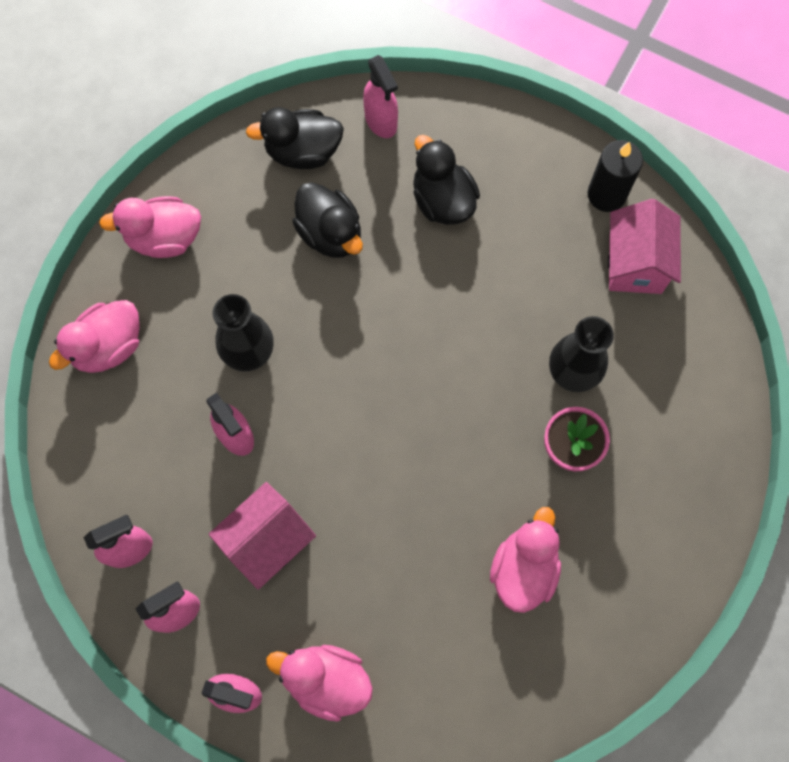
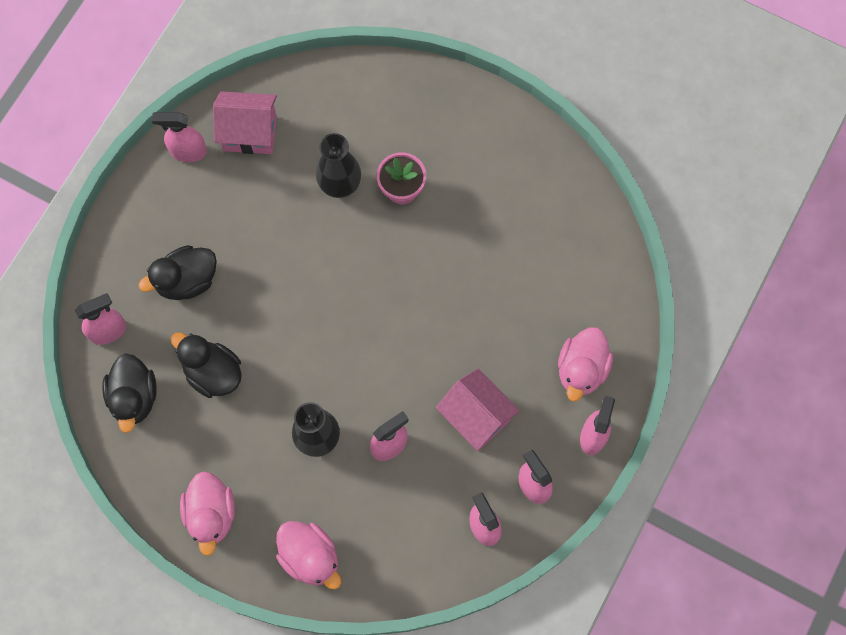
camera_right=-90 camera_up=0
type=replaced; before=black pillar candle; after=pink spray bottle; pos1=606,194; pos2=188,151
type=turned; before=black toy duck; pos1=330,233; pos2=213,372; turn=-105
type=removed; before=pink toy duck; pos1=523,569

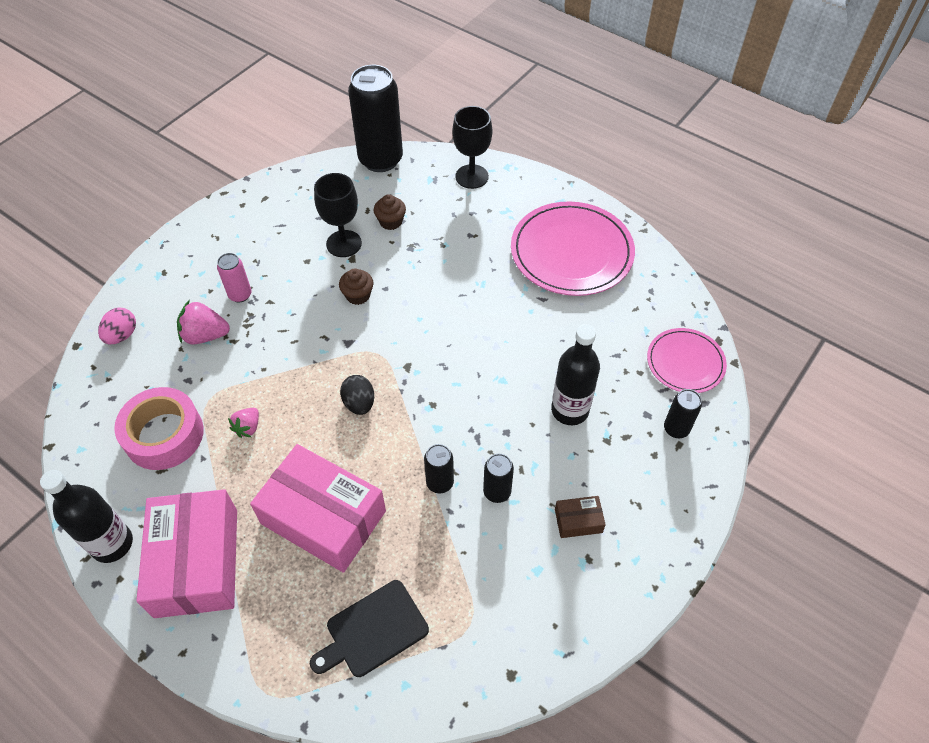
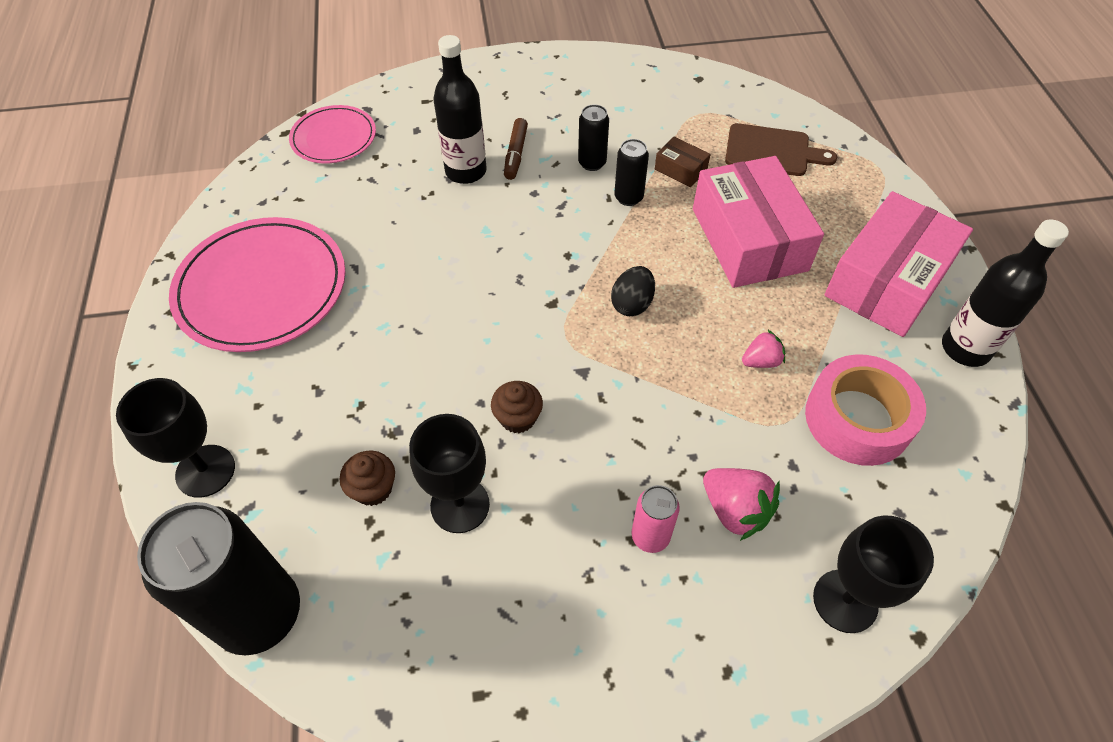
camera_right=-135 camera_up=0
type=added; after=russet felt pen; pos2=515,154
type=moved; before=russet box; pos1=578,521; pos2=680,169
type=recoloured; before=black chopping board; after=russet chopping board; pos1=373,630; pos2=772,151
type=replaced; before=pink toy egg; after=black wine glass; pos1=122,335; pos2=845,601
type=removed; before=black soda can; pos1=676,429

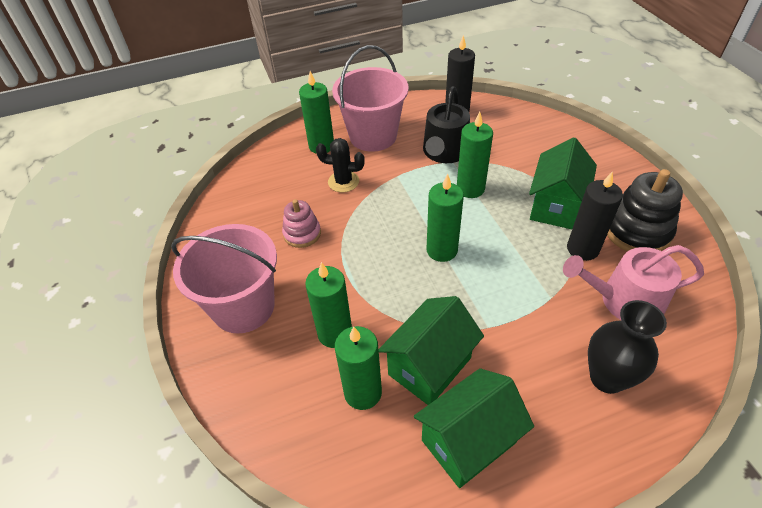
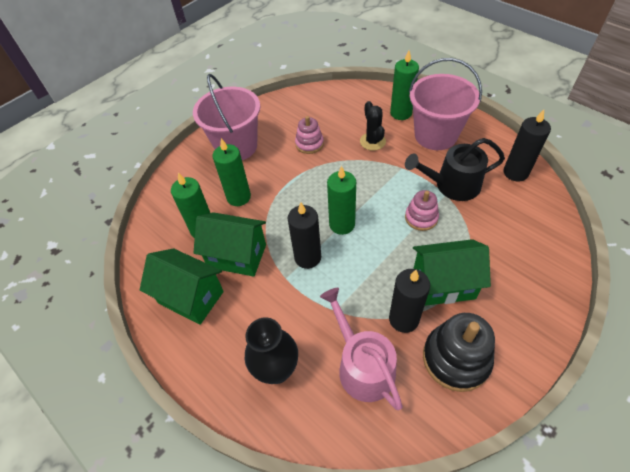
camera_right=65 camera_up=5
type=added; after=black pillar candle; pos2=307,257
type=replaced; before=green pillar candle; after=pink stacking toy; pos1=470,188; pos2=421,218

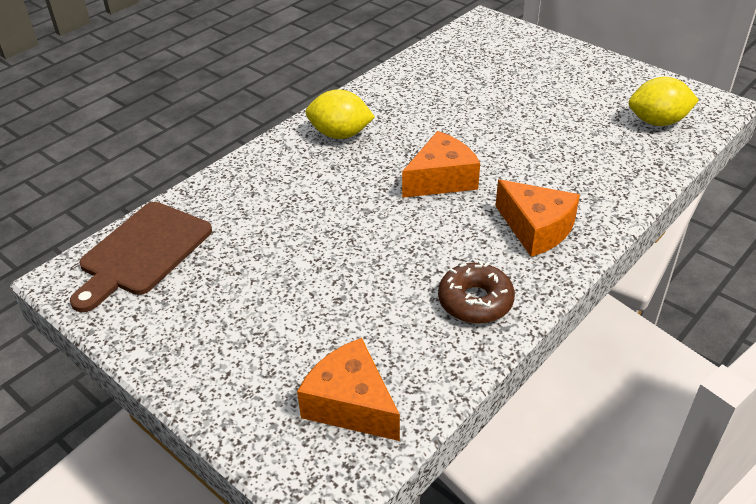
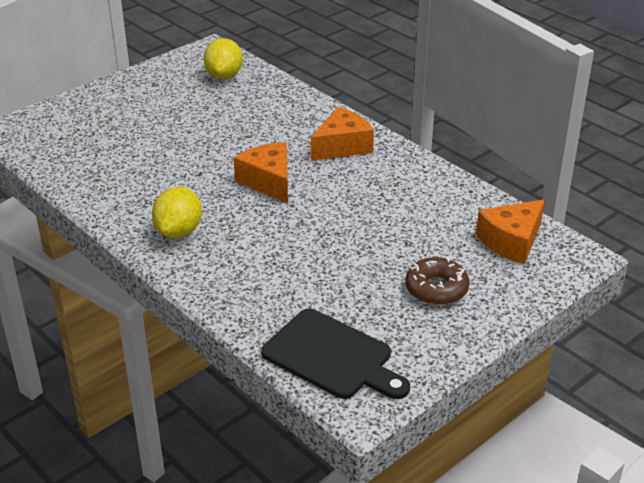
camera_right=-85 camera_up=-5
type=recoloured; before=russet chopping board; after=black chopping board; pos1=142,252; pos2=332,357
type=moved; before=russet glazed donut; pos1=475,301; pos2=436,289

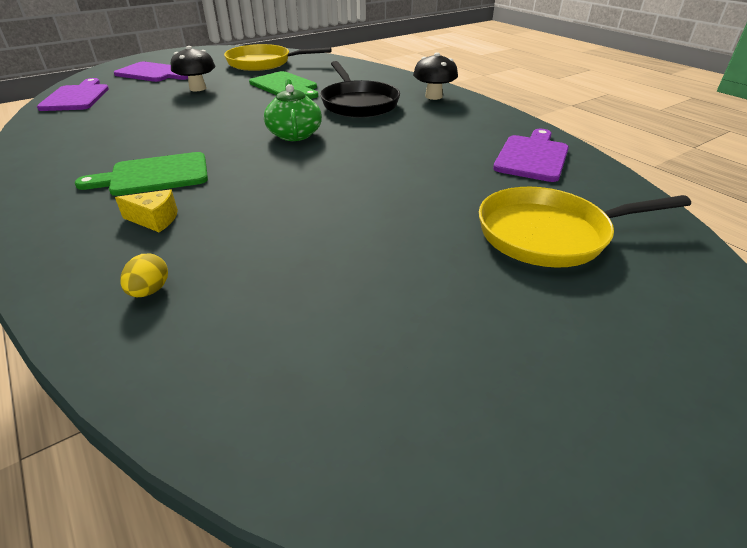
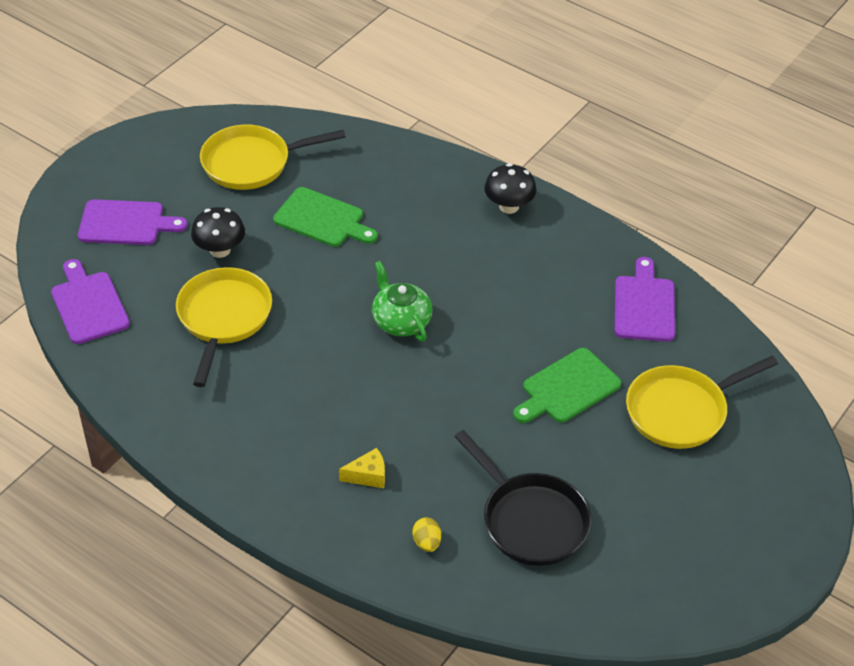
camera_right=-20 camera_up=10
type=added; after=yellow skillet; pos2=223,318
type=moved; before=black skillet; pos1=358,103; pos2=530,520
type=moved; before=green chopping board; pos1=154,175; pos2=567,388

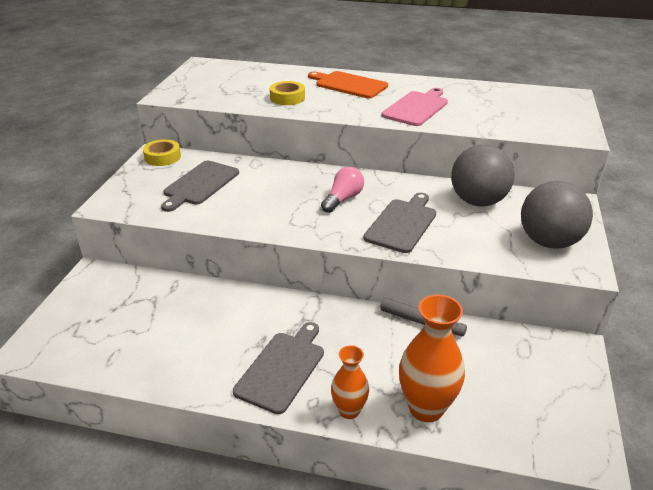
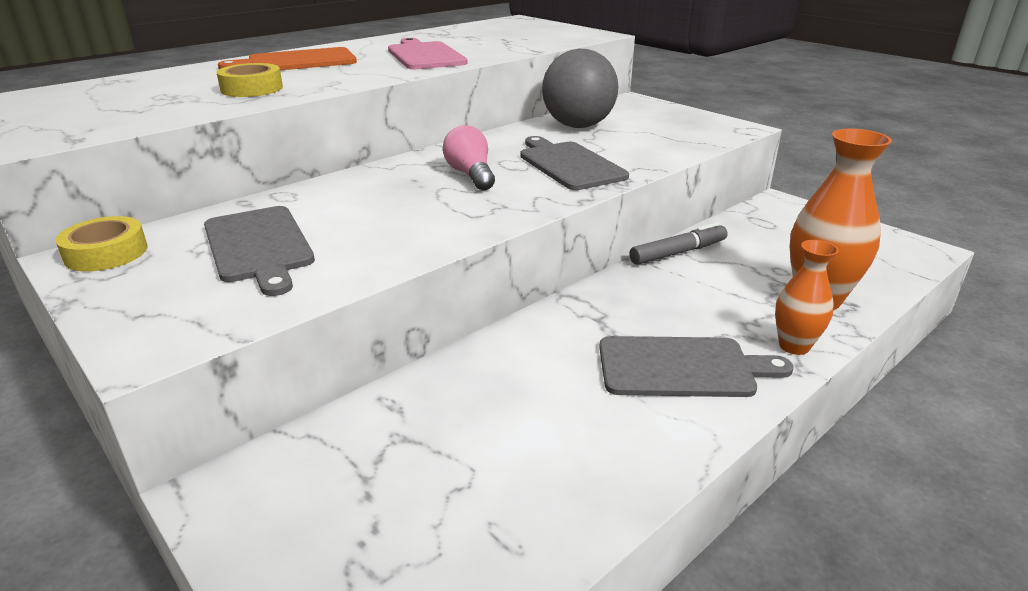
camera_right=-55 camera_up=-5
type=turned; before=ash-grey chopping board; pos1=282,368; pos2=682,367; turn=120
type=removed; before=ash-grey play ball; pos1=549,242

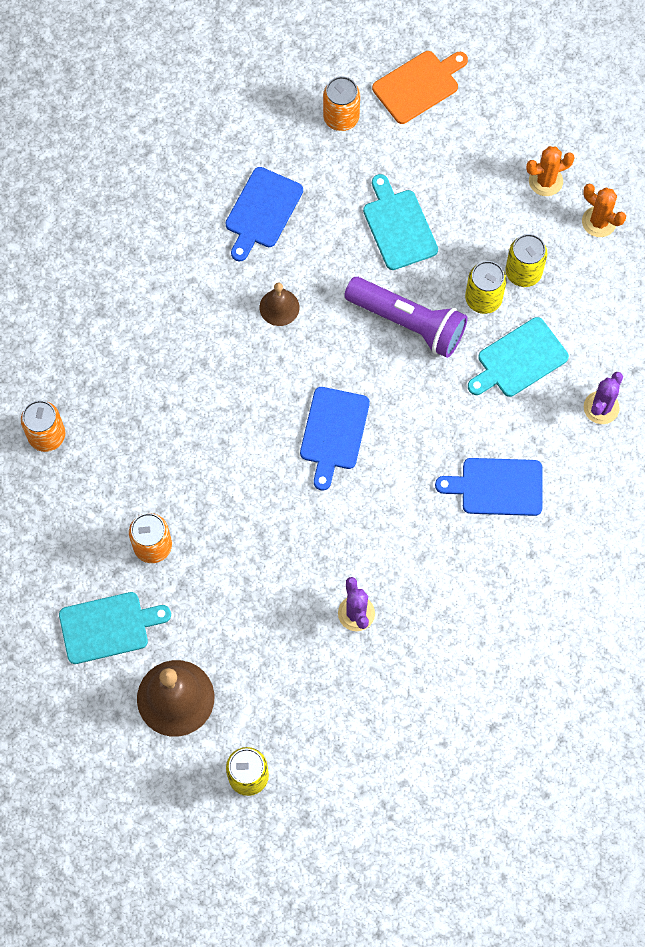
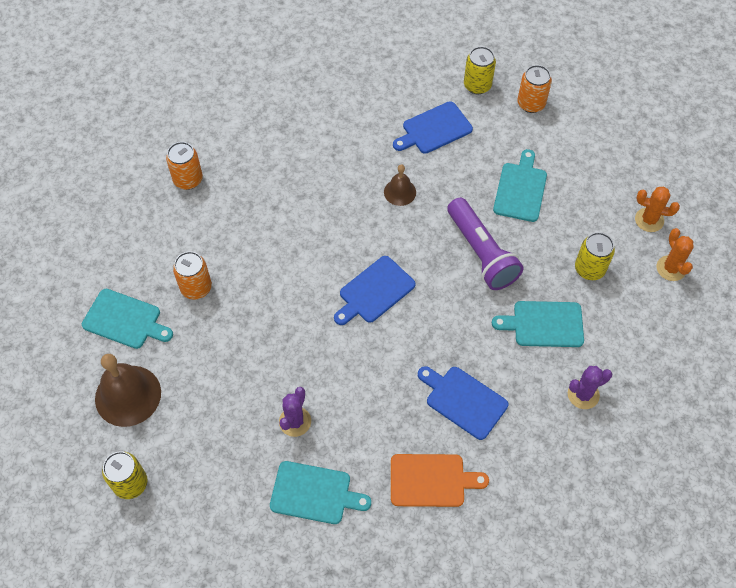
camera_right=35 camera_up=-10
type=added; after=aqua chopping board; pos2=314,493
type=moved; before=orange chopping board; pos1=418,85; pos2=431,480
type=moved; before=yellow soda can; pos1=483,299; pos2=477,85

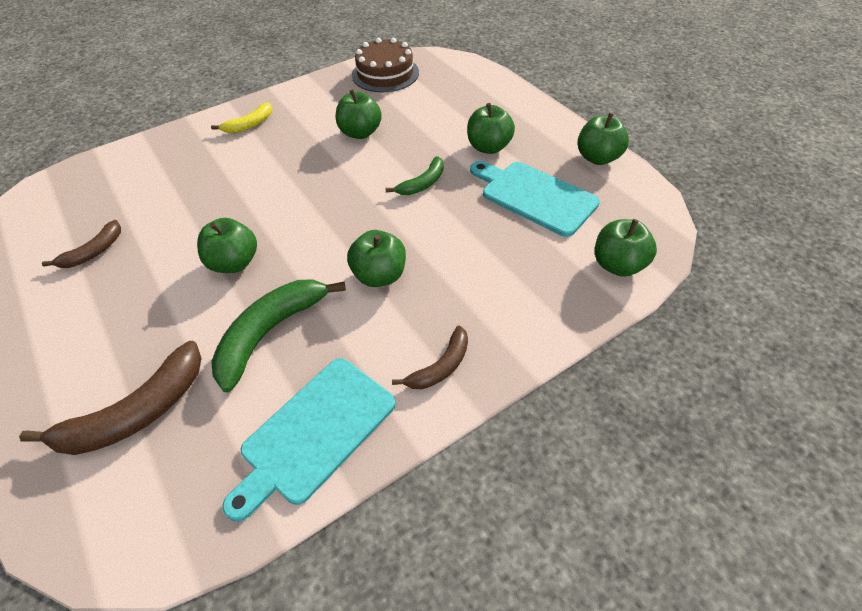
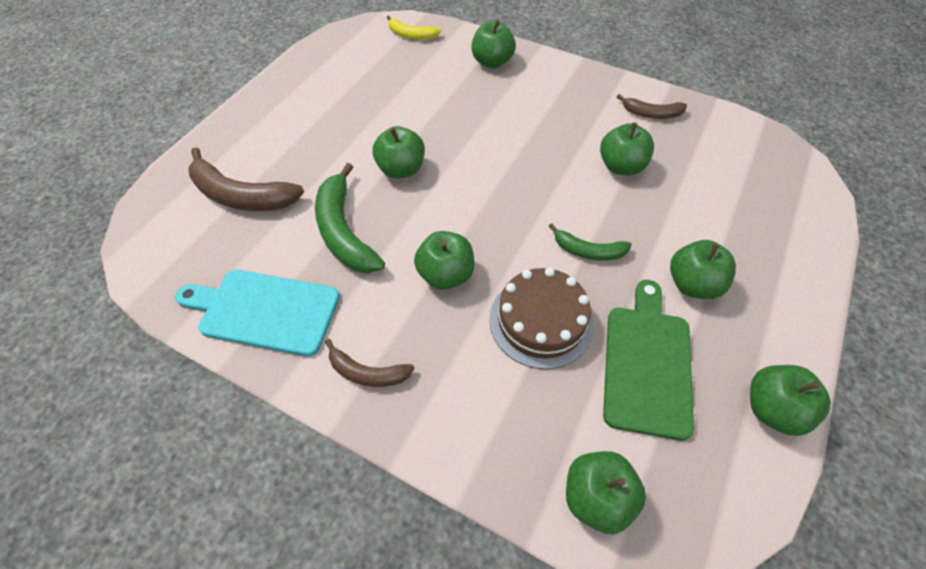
camera_right=60 camera_up=5
type=turned; before=green toy banana; pos1=270,333; pos2=344,231; turn=-120
type=moved; before=yellow toy banana; pos1=249,125; pos2=411,35
type=added; after=green toy apple; pos2=492,62
type=moved; before=russet cake; pos1=385,73; pos2=541,321
type=recoloured; before=aqua chopping board; after=green chopping board; pos1=534,196; pos2=647,363
type=moved; before=russet toy banana; pos1=94,252; pos2=651,114

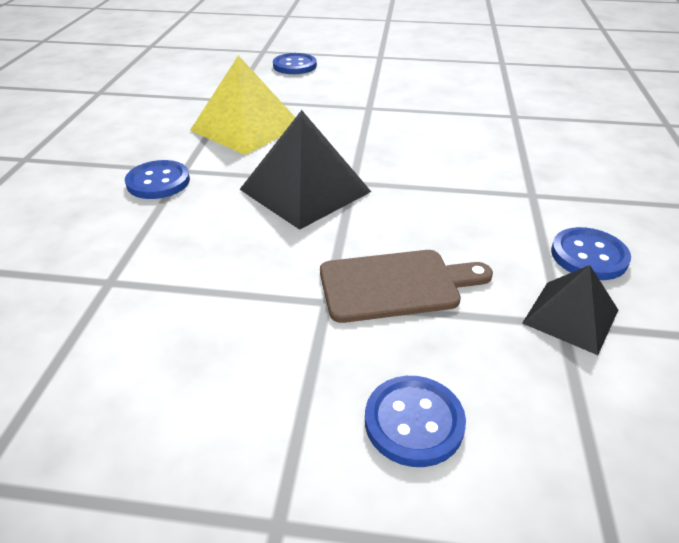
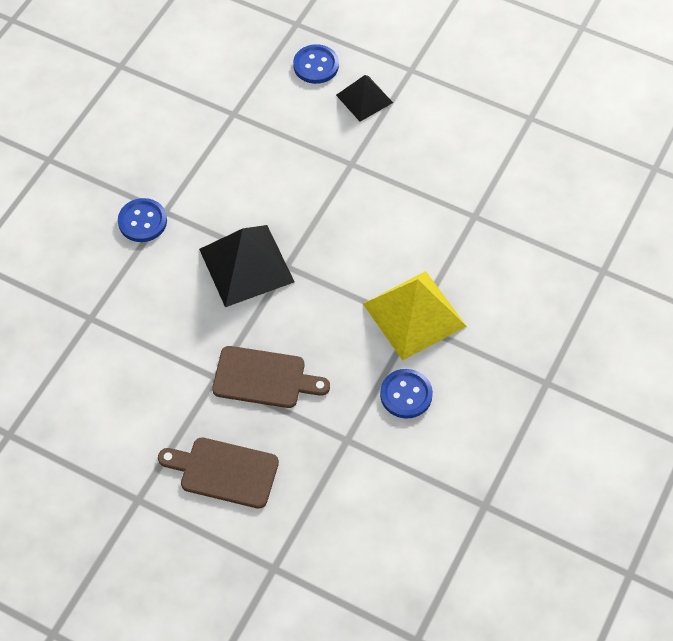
camera_right=20 camera_up=20
type=replaced; before=royal blue shirt button; after=russet chopping board; pos1=414,422; pos2=224,472
type=moved; before=black pyramid shape; pos1=570,316; pos2=364,98
type=moved; before=yellow pyramid shape; pos1=246,127; pos2=414,314

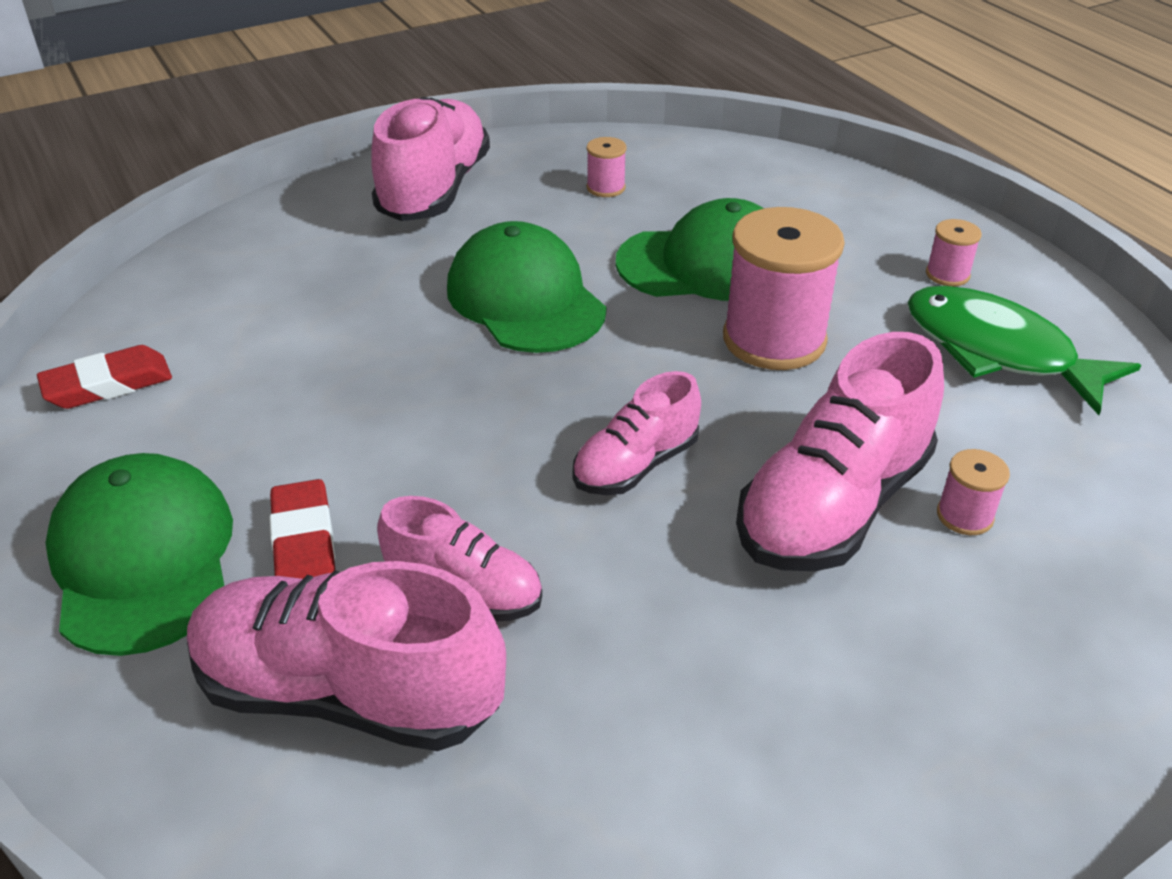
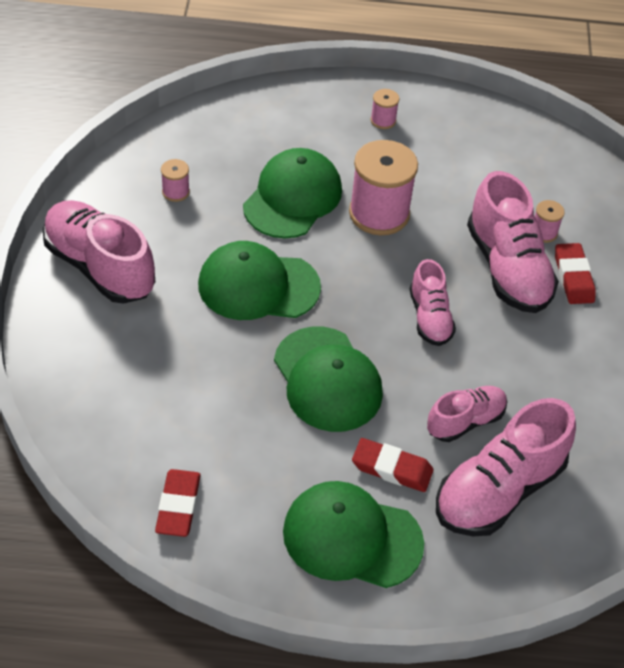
camera_right=-60 camera_up=10
type=added; after=green baseball cap; pos2=327,379
type=added; after=red gum eraser; pos2=573,277
type=removed; before=green fish; pos1=997,351

